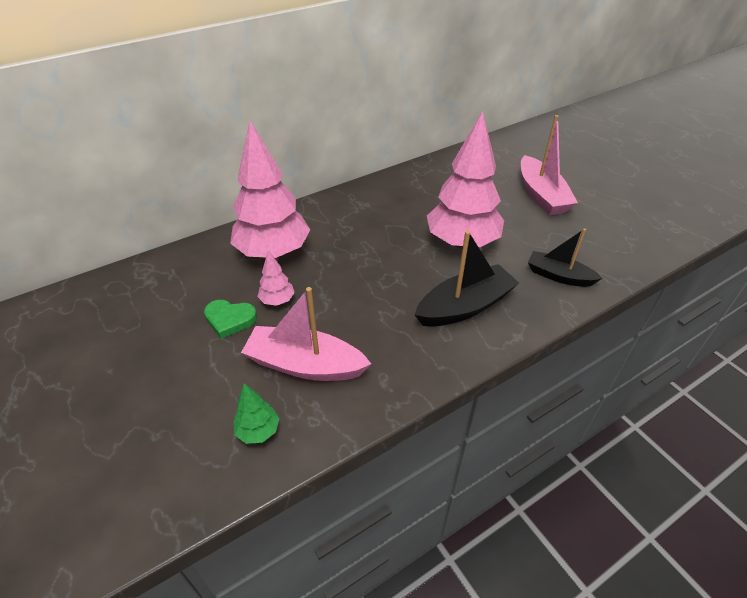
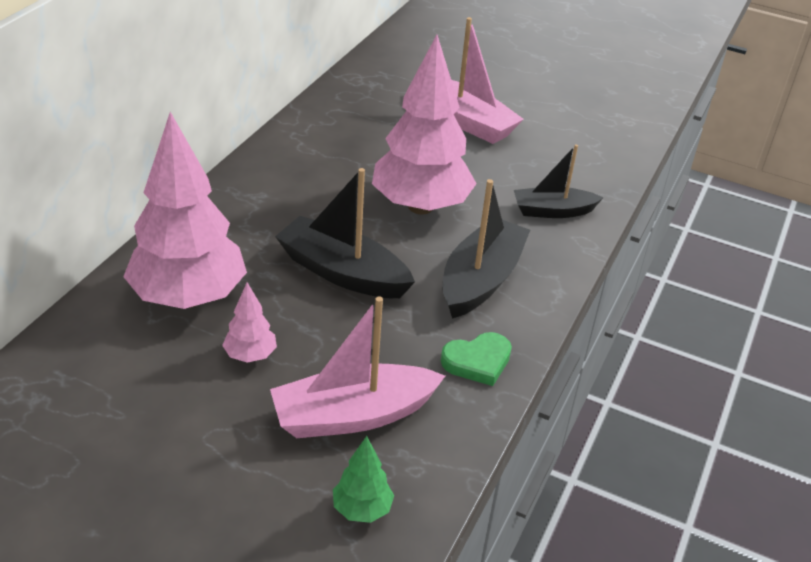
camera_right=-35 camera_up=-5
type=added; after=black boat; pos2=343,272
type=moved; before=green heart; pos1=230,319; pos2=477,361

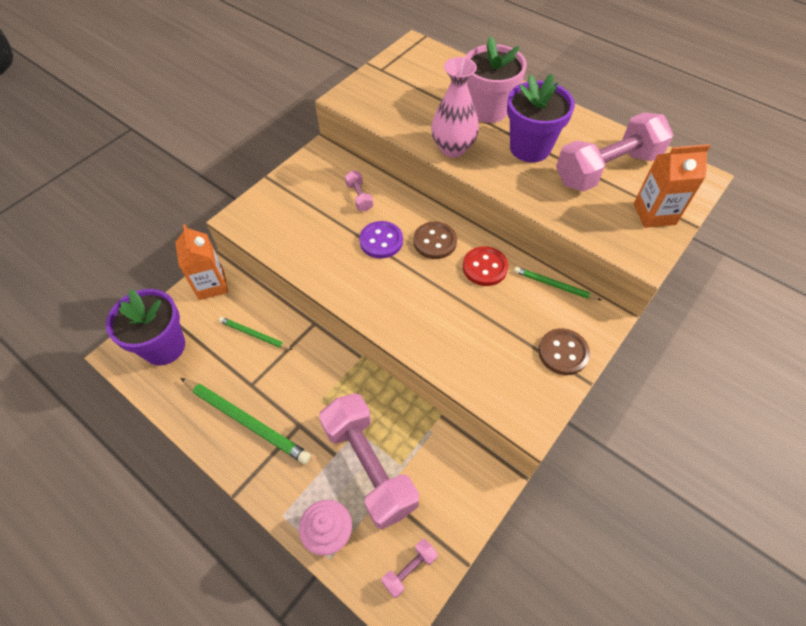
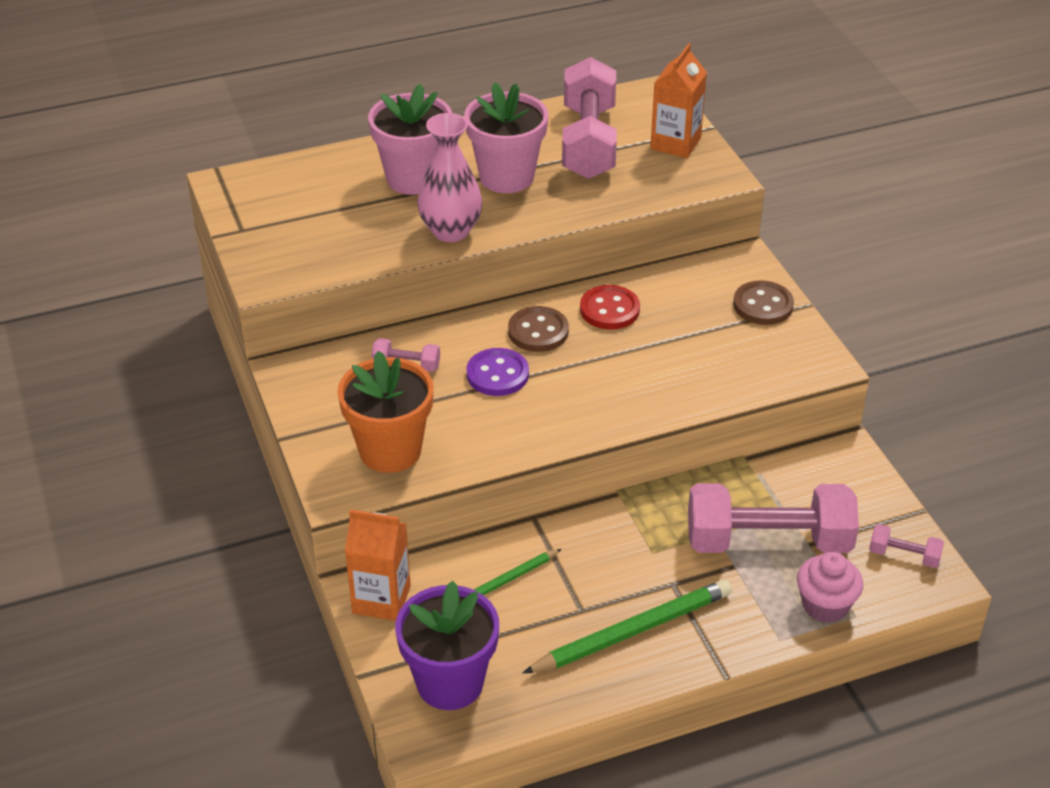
camera_right=-60 camera_up=-15
type=added; after=orange flower pot; pos2=390,451
type=recoloured; before=royal purple flower pot; after=pink flower pot; pos1=530,148; pos2=506,177
type=turned; before=pink hand weight; pos1=409,569; pos2=904,555; turn=-60
type=removed; before=green pencil; pos1=554,285

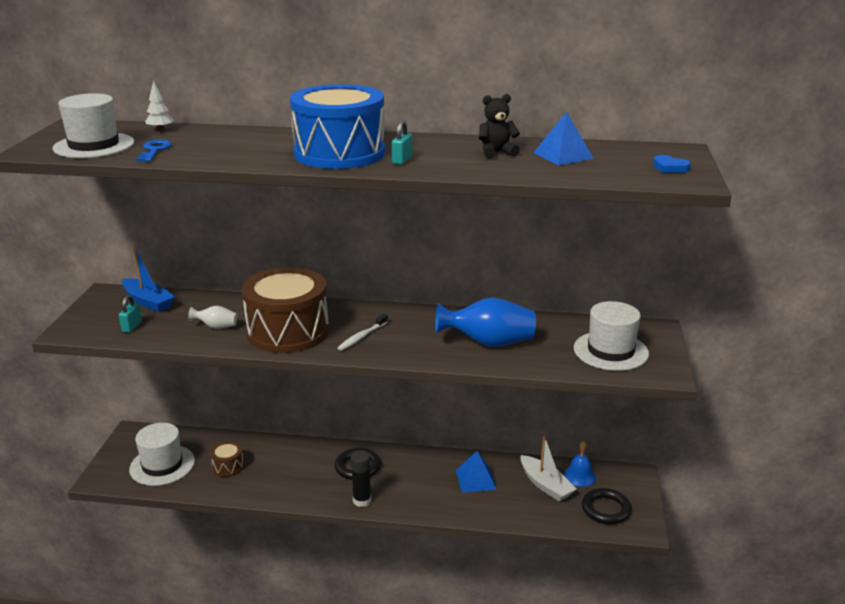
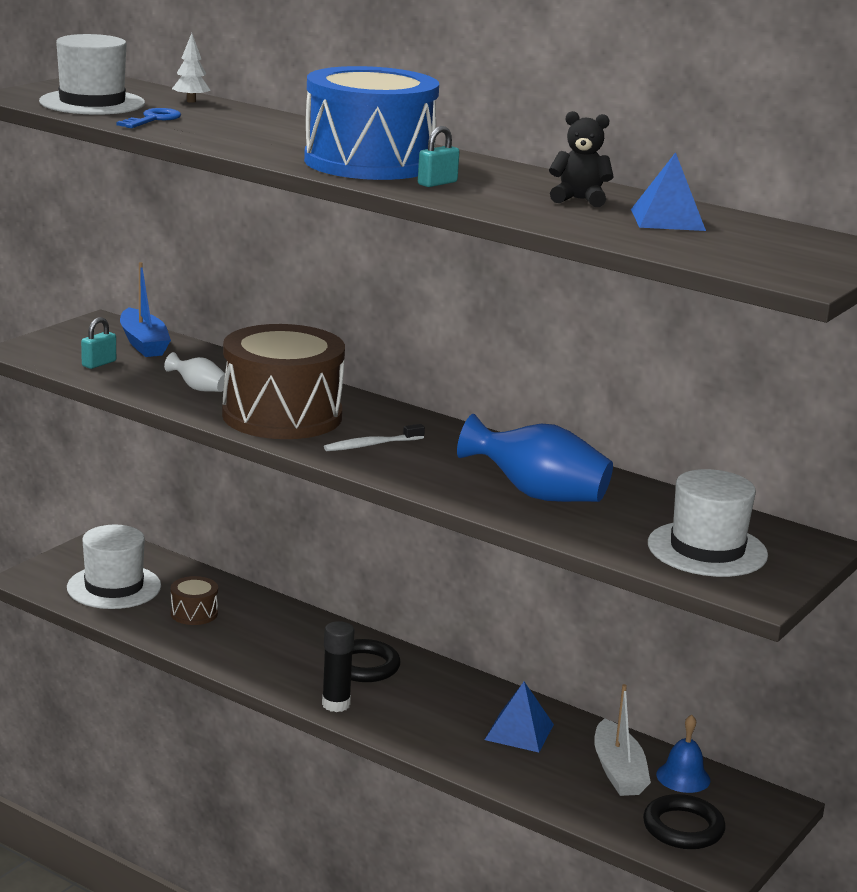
camera_right=25 camera_up=-5
type=removed; before=royal blue heart; pos1=669,168

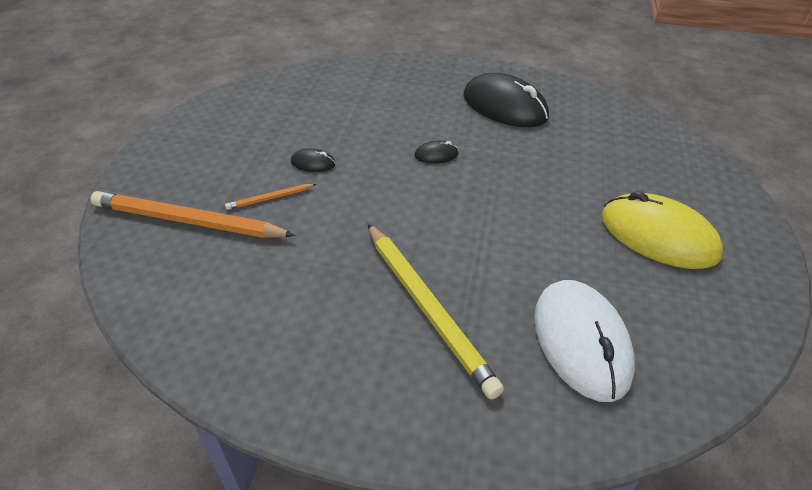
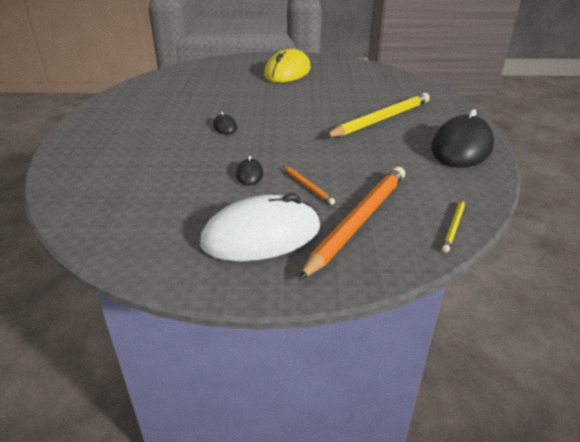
camera_right=-100 camera_up=-10
type=moved; before=pure white PC mouse; pos1=581,341; pos2=261,235
type=turned; before=orange pencil; pos1=189,221; pos2=358,221; turn=-150
type=moved; before=black PC mouse; pos1=505,106; pos2=461,147
type=added; after=yellow pencil; pos2=454,227

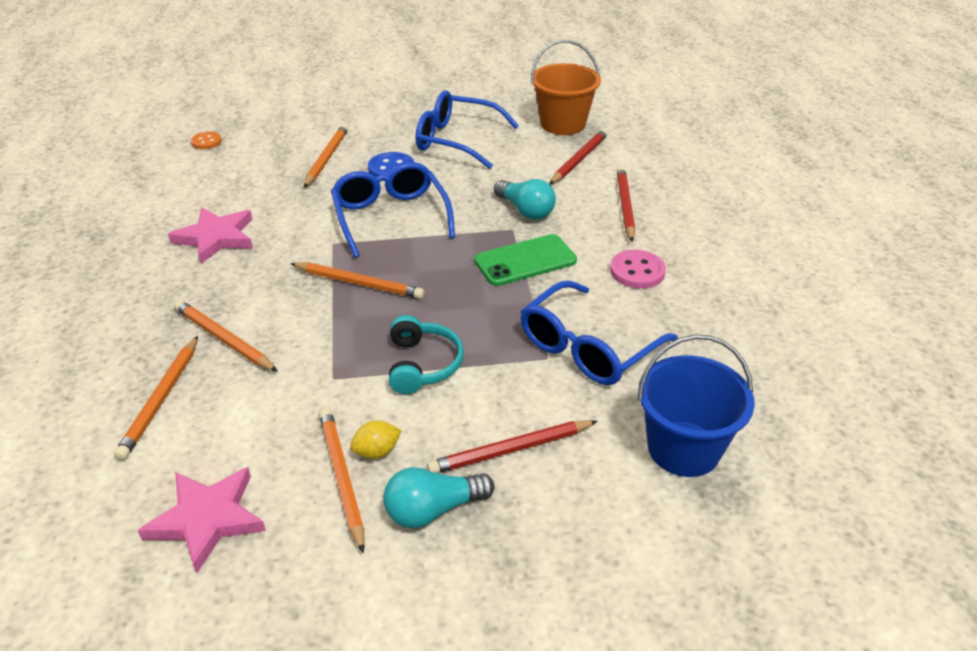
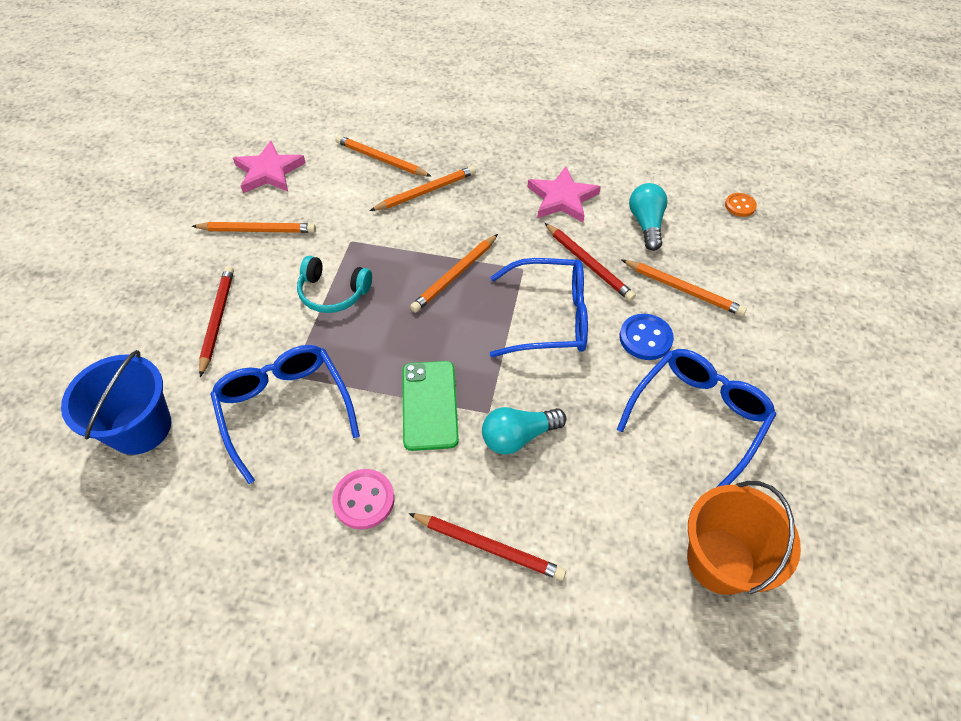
camera_right=110 camera_up=15
type=moved; before=red pencil; pos1=579,159; pos2=588,264
type=moved; before=aqua bulb; pos1=433,510; pos2=646,224
type=removed; before=yellow toy lemon; pos1=377,451

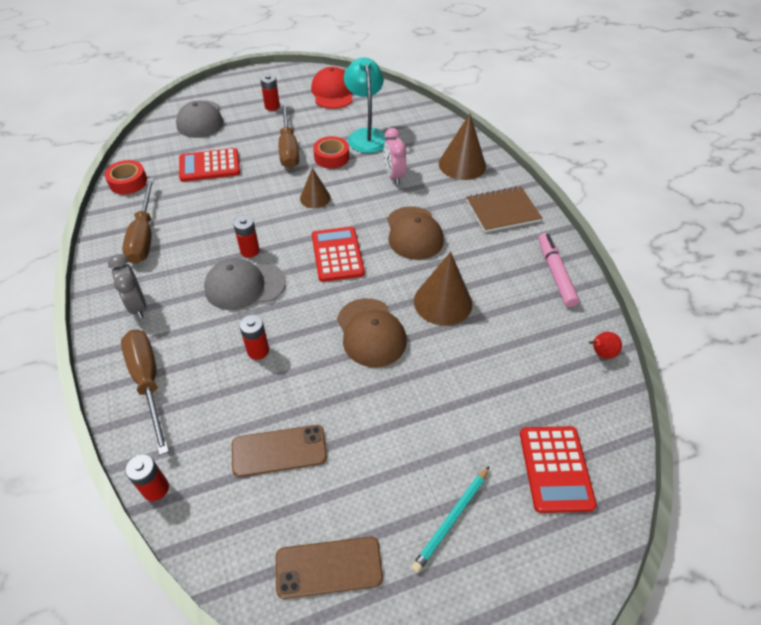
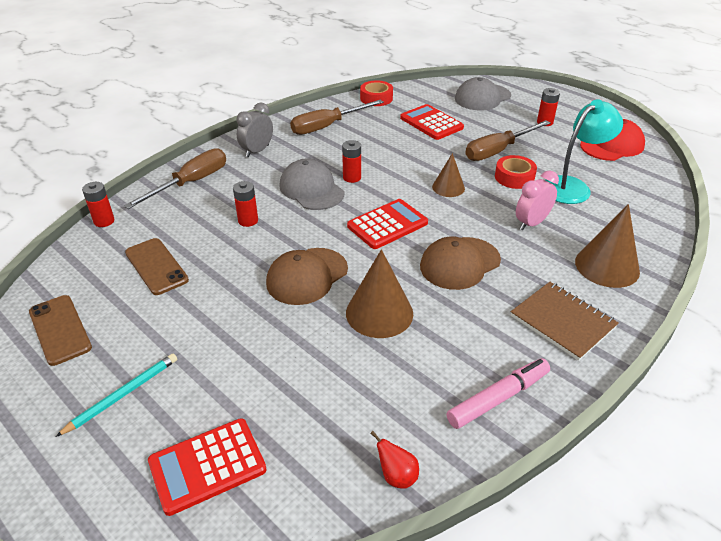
camera_right=65 camera_up=-10
type=turned; before=aqua pencil; pos1=451,519; pos2=122,395; turn=120

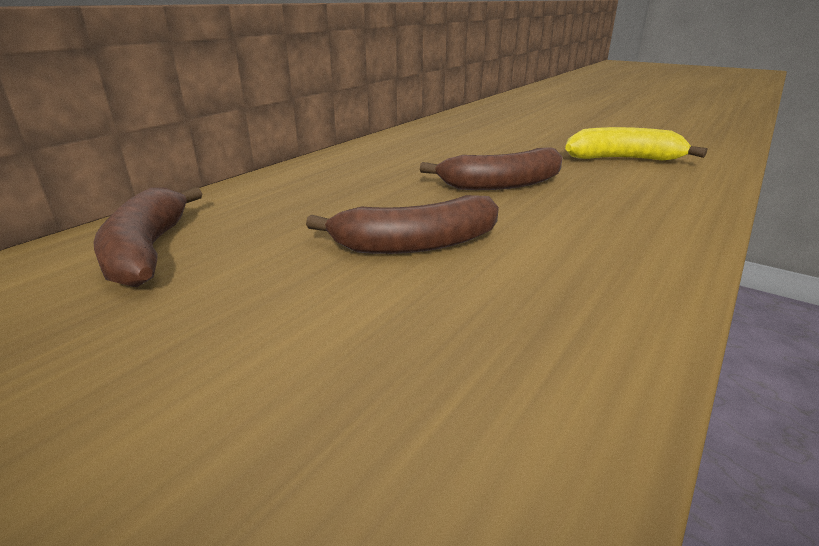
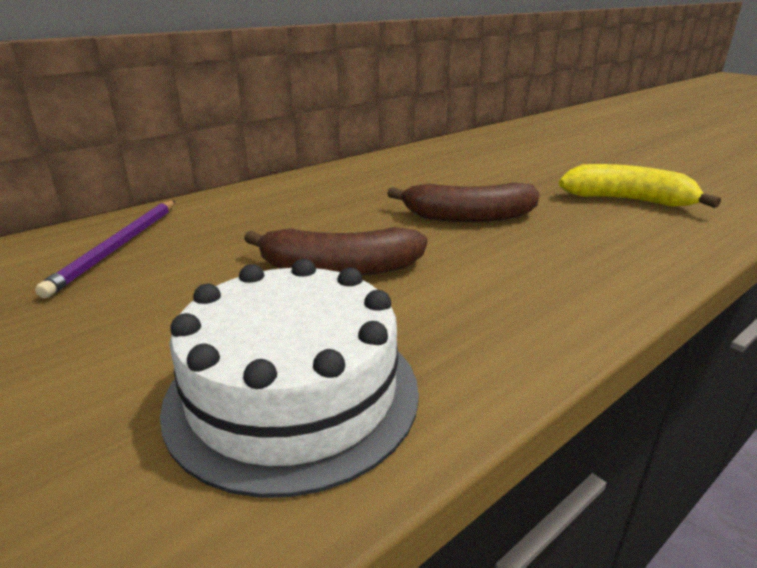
camera_right=15 camera_up=0
type=replaced; before=russet toy banana; after=royal purple pencil; pos1=148,251; pos2=118,247
type=added; after=pure white cake; pos2=293,393

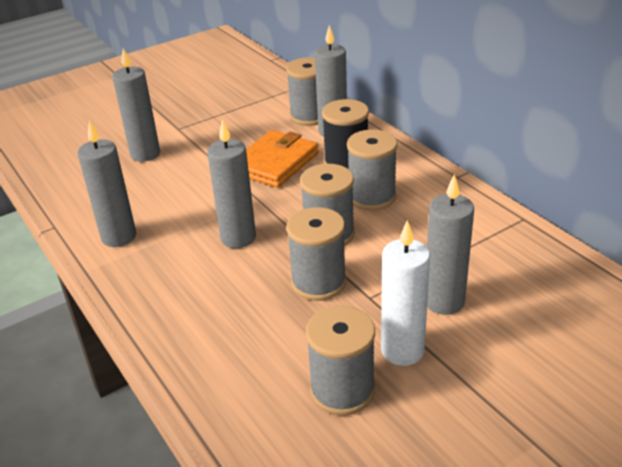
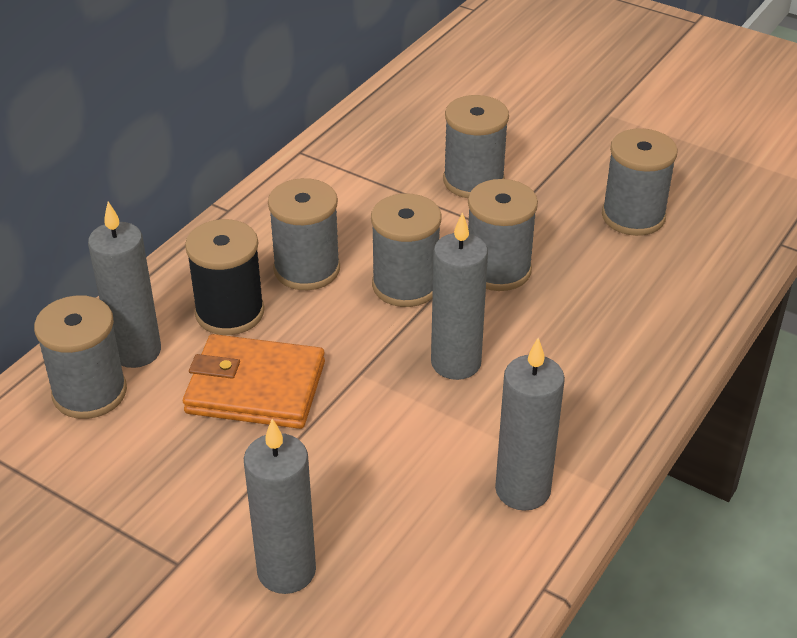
camera_right=-115 camera_up=5
type=replaced; before=ash-grey pillar candle; after=ash-grey bobbin; pos1=444,302; pos2=473,181
type=removed; before=pure white pillar candle; pos1=402,351

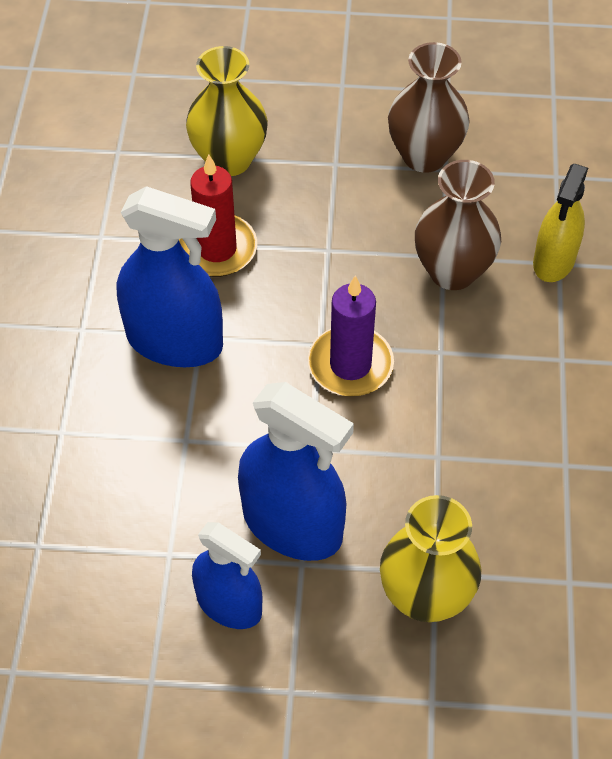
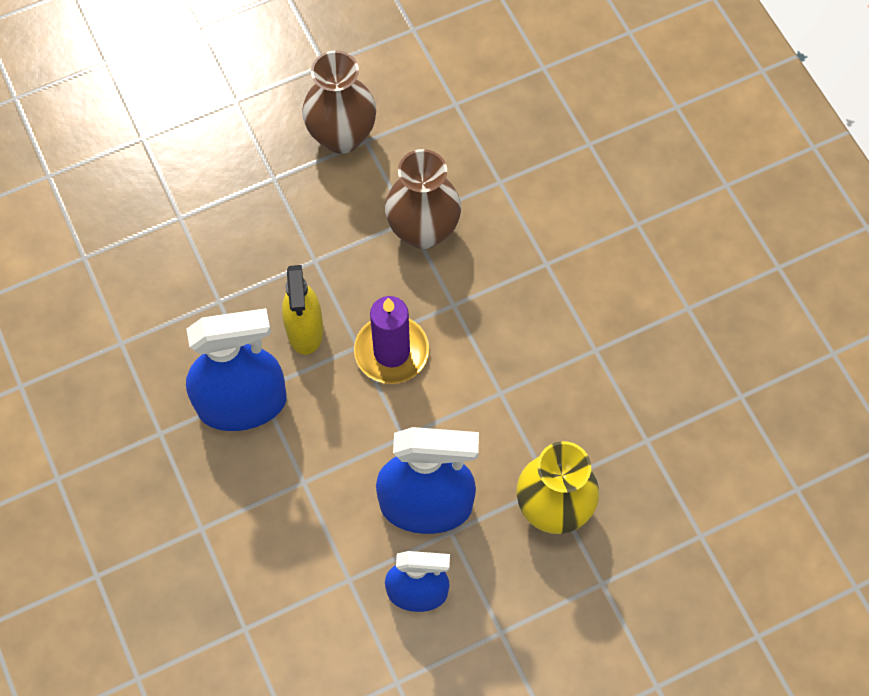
camera_right=-30 camera_up=10
type=moved; before=yellow spray bottle; pos1=554,261; pos2=305,330
type=removed; before=red pillar candle; pos1=217,249
type=removed; before=yellow tall vase; pos1=229,159

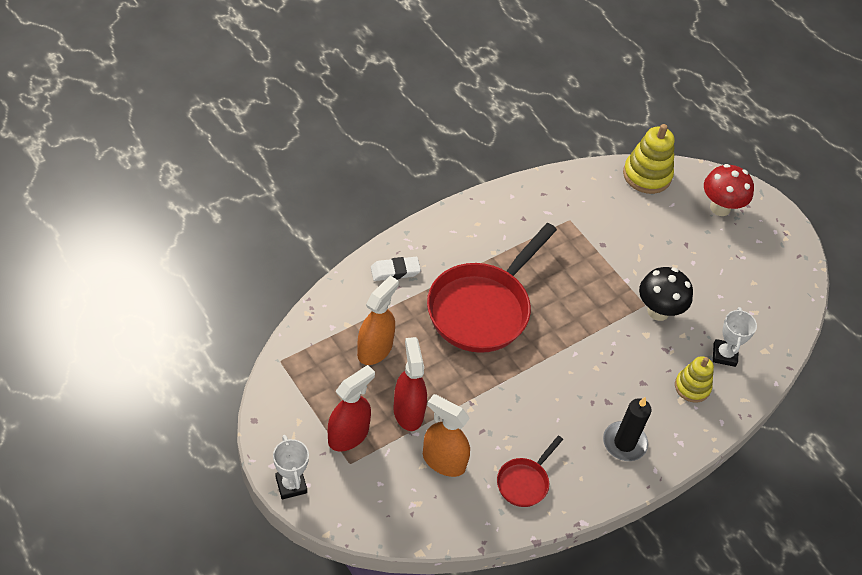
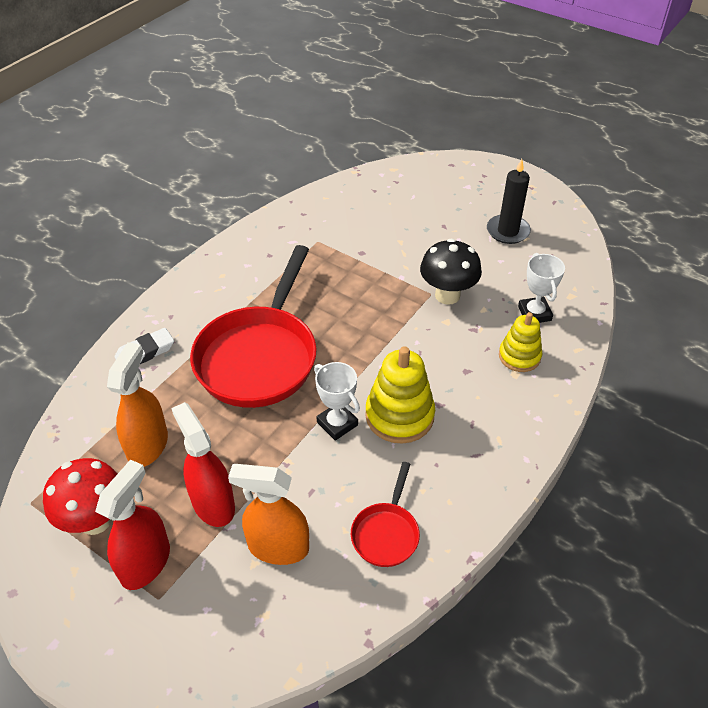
camera_right=-15 camera_up=-5
type=moved; before=red fungus; pos1=720,208; pos2=95,520
type=moved; before=pure white award cup; pos1=291,485; pos2=337,424
type=moved; before=yellow stacking toy; pos1=647,175; pos2=399,415
type=moved; before=black pillar candle; pos1=624,443; pos2=508,231

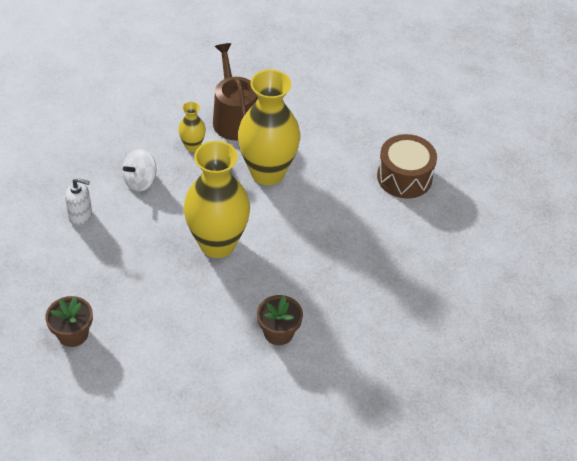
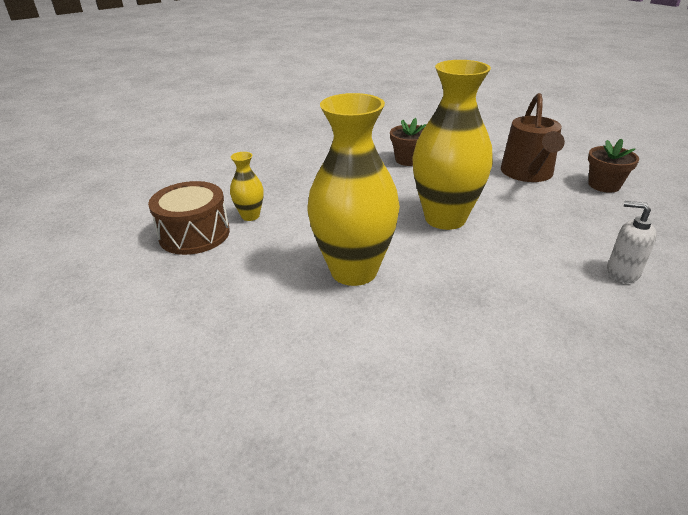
camera_right=-155 camera_up=-15
type=moved; before=yellow tall vase; pos1=192,146; pos2=250,216
type=moved; before=russet watering pot; pos1=234,118; pos2=528,173
type=removed; before=pure white toy top; pos1=140,181

